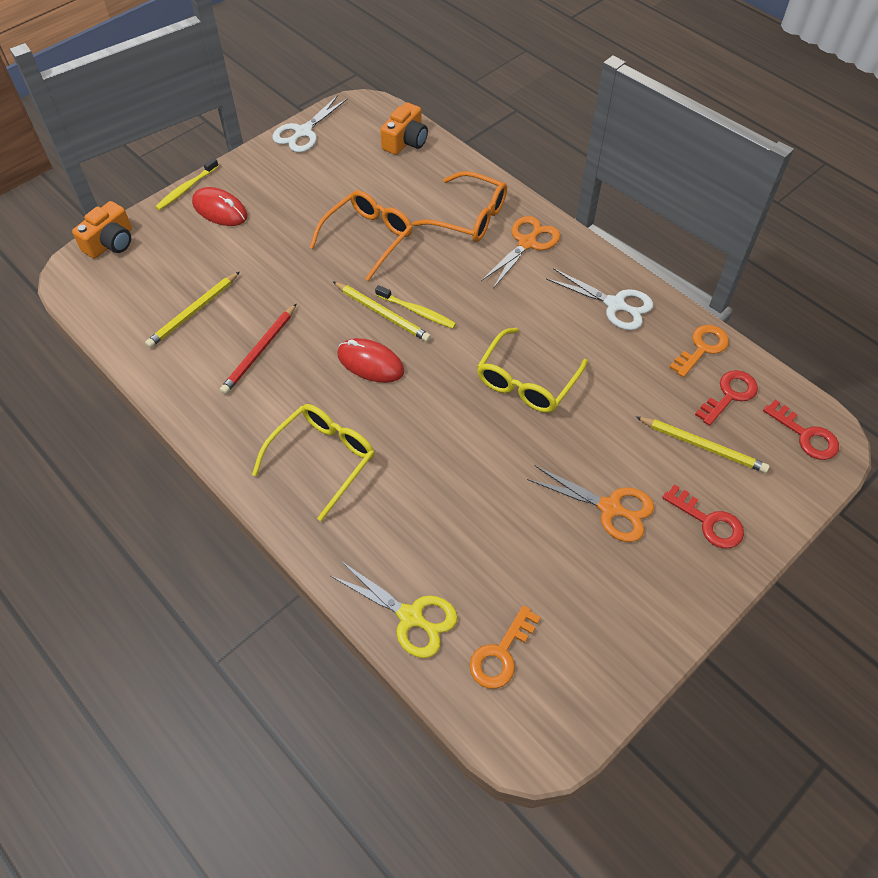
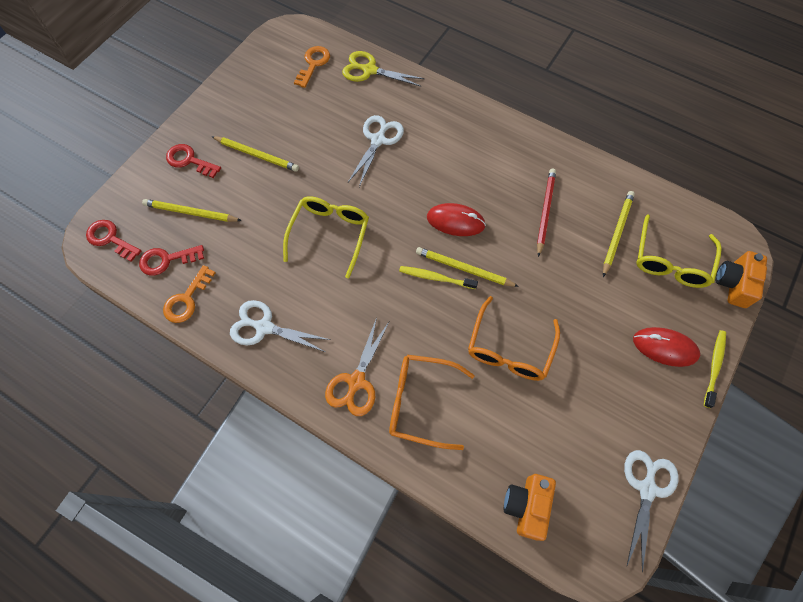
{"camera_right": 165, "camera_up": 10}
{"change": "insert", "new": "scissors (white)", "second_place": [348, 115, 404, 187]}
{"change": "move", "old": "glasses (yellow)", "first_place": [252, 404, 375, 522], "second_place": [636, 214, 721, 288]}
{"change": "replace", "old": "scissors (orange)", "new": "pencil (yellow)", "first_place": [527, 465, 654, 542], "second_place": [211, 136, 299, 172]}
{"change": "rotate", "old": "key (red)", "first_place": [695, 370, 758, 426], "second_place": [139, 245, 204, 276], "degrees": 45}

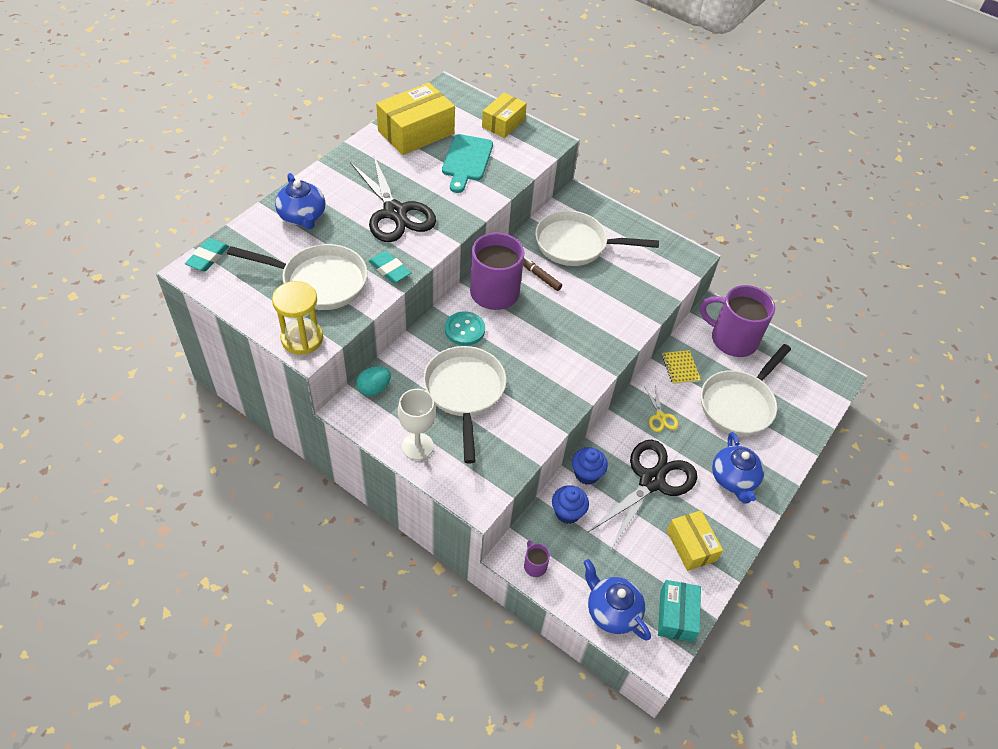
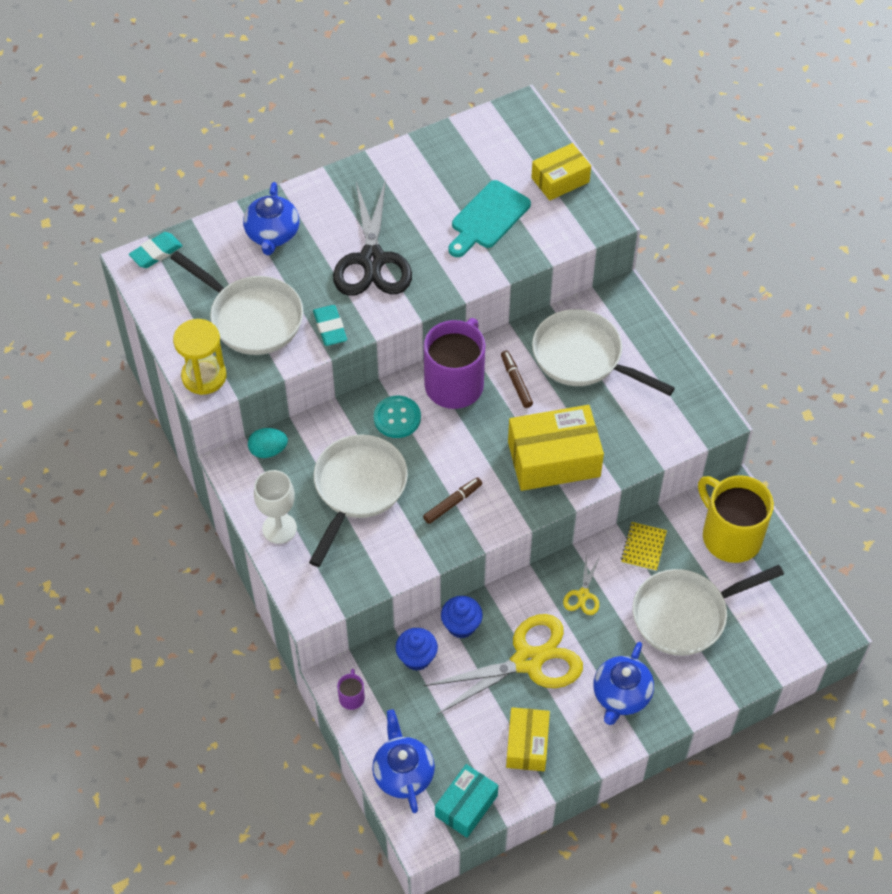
{"camera_right": 30, "camera_up": 5}
{"change": "insert", "new": "marker (brown)", "second_place": [423, 477, 482, 524]}
{"change": "move", "old": "box (yellow)", "first_place": [376, 83, 455, 155], "second_place": [508, 405, 604, 491]}
{"change": "recolor", "old": "scissors (black)", "new": "scissors (yellow)", "first_place": [587, 440, 697, 550], "second_place": [423, 614, 583, 715]}
{"change": "recolor", "old": "mug (purple)", "new": "mug (yellow)", "first_place": [700, 285, 775, 357], "second_place": [698, 475, 774, 563]}

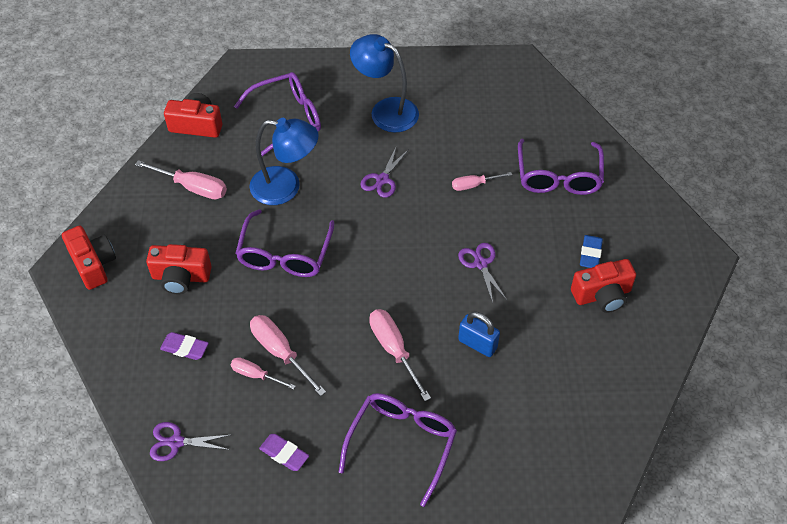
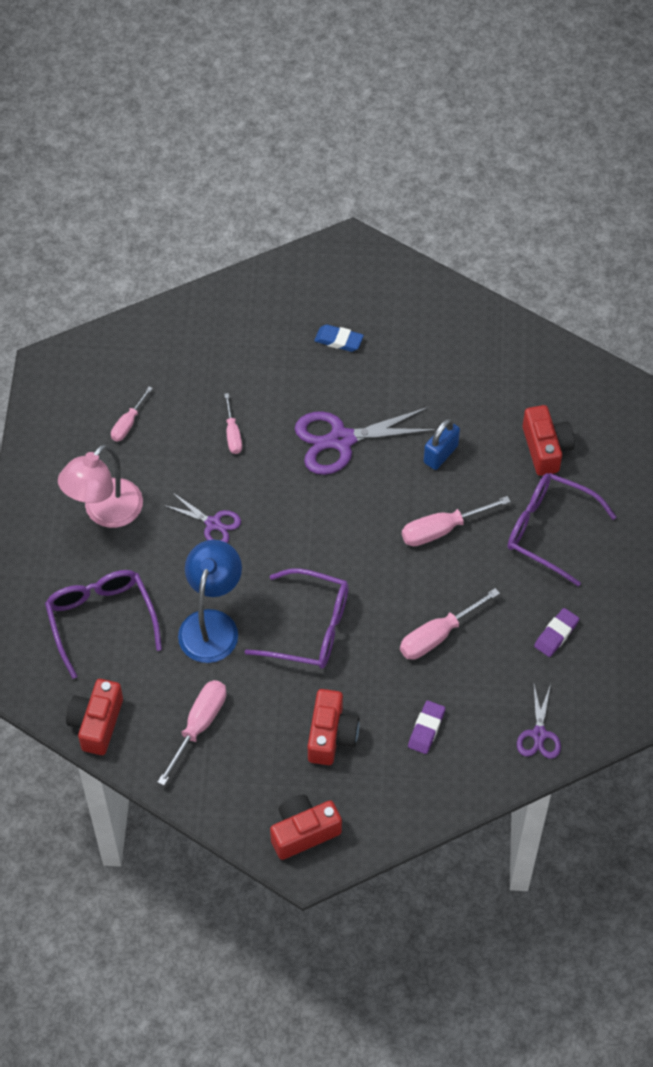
{"camera_right": -85, "camera_up": 5}
{"change": "delete", "old": "glasses (purple)", "first_place": [518, 139, 604, 195]}
{"change": "move", "old": "screwdriver (pink)", "first_place": [231, 357, 295, 390], "second_place": [111, 387, 153, 442]}
{"change": "move", "old": "camera (red)", "first_place": [571, 259, 636, 313], "second_place": [523, 405, 575, 476]}
{"change": "recolor", "old": "lamp (blue)", "new": "lamp (pink)", "first_place": [350, 34, 419, 133], "second_place": [58, 444, 143, 528]}
{"change": "resize", "old": "scissors (purple)", "first_place": [458, 243, 507, 303], "second_place": [294, 407, 437, 475], "factor": 1.8}

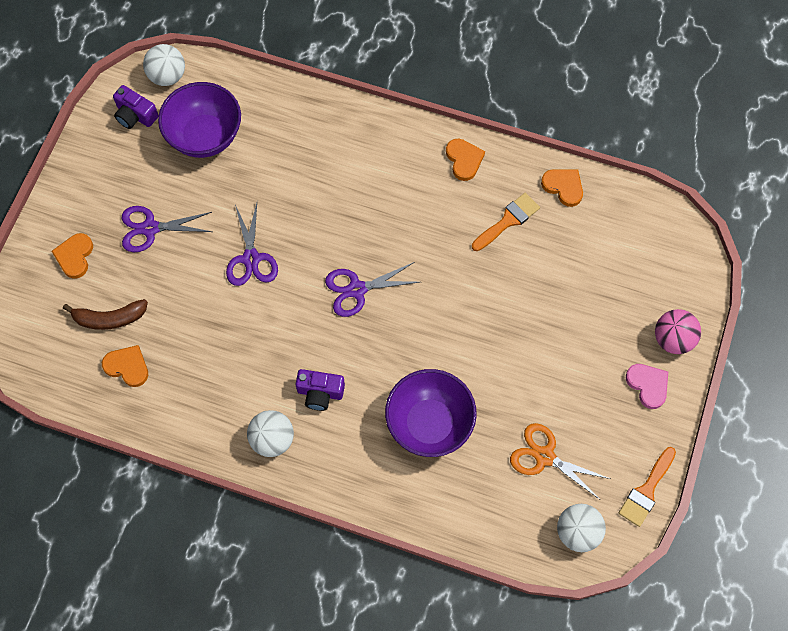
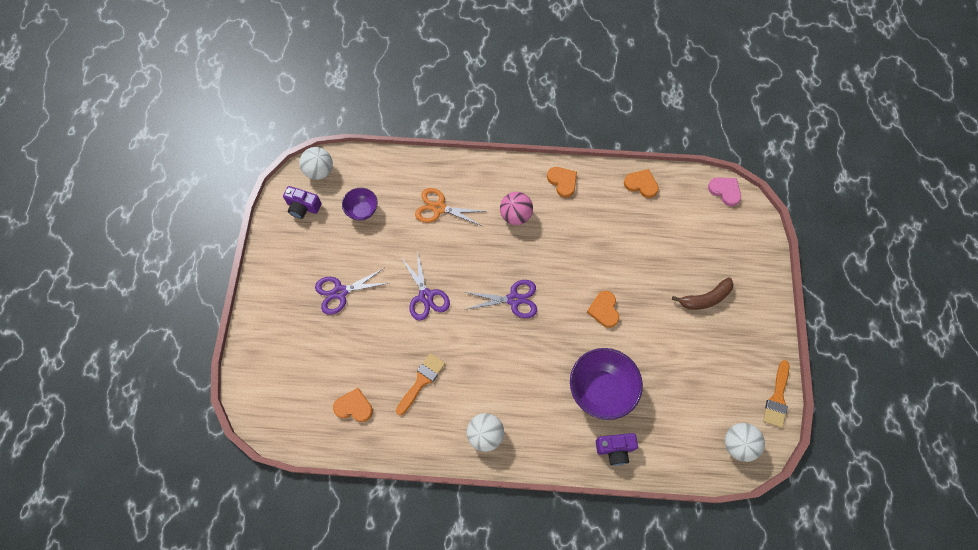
{"camera_right": -15, "camera_up": 0}
{"change": "move", "old": "heart (orange)", "first_place": [52, 233, 93, 279], "second_place": [587, 291, 619, 328]}
{"change": "move", "old": "banana (brown)", "first_place": [63, 299, 148, 330], "second_place": [672, 277, 733, 310]}
{"change": "move", "old": "camera (purple)", "first_place": [296, 369, 345, 411], "second_place": [596, 433, 638, 466]}
{"change": "move", "old": "brush (orange)", "first_place": [472, 193, 540, 251], "second_place": [396, 353, 445, 416]}
{"change": "move", "old": "scissors (orange)", "first_place": [510, 423, 610, 499], "second_place": [415, 188, 487, 226]}
{"change": "move", "old": "heart (pink)", "first_place": [626, 364, 668, 409], "second_place": [708, 177, 741, 206]}
{"change": "move", "old": "ball (pink)", "first_place": [655, 309, 701, 354], "second_place": [500, 192, 533, 225]}
{"change": "rotate", "old": "scissors (purple)", "first_place": [325, 262, 419, 317], "second_place": [464, 280, 537, 318], "degrees": -150}
{"change": "resize", "old": "bowl (purple)", "first_place": [158, 82, 241, 158], "second_place": [342, 188, 378, 221], "factor": 0.55}

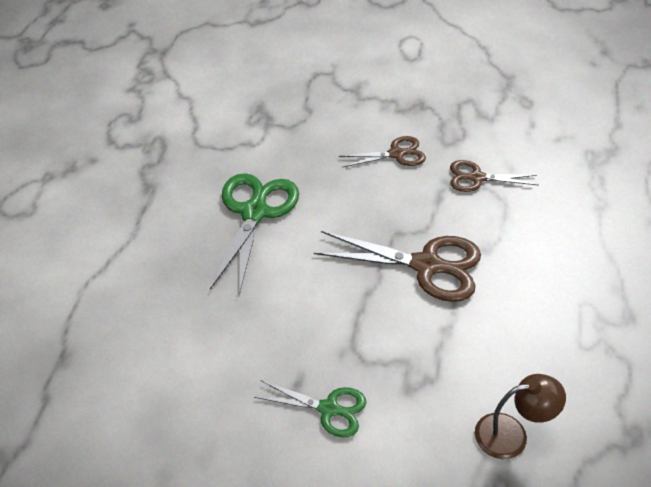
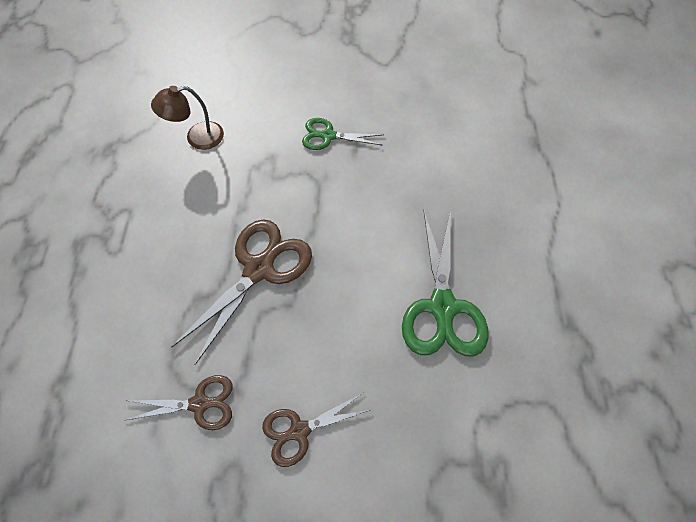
{"camera_right": 170, "camera_up": 15}
{"change": "rotate", "old": "scissors (brown)", "first_place": [314, 231, 481, 302], "second_place": [171, 220, 312, 365], "degrees": 120}

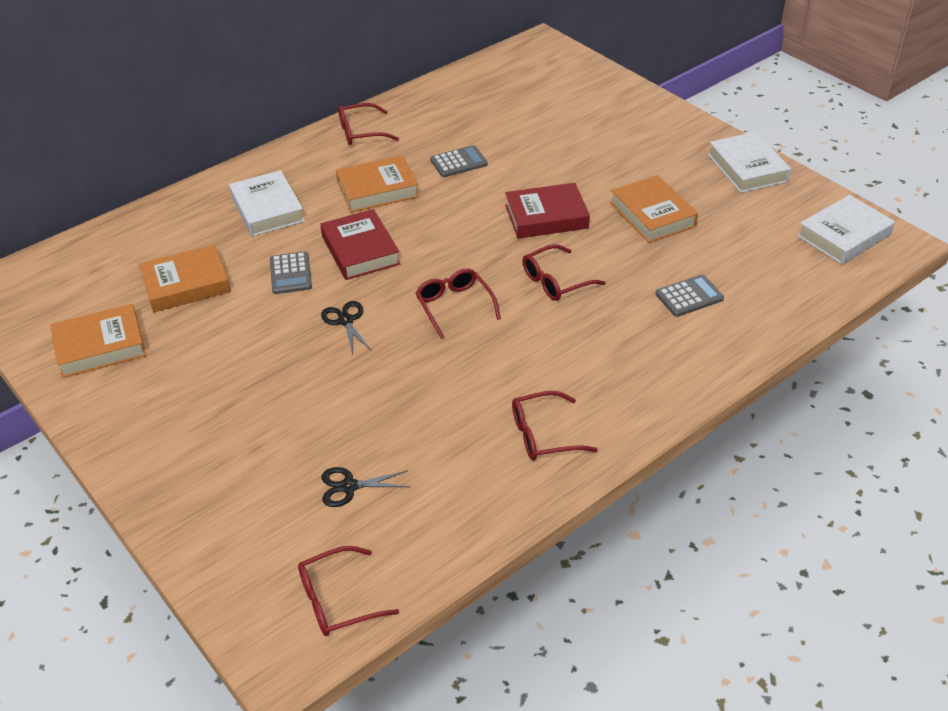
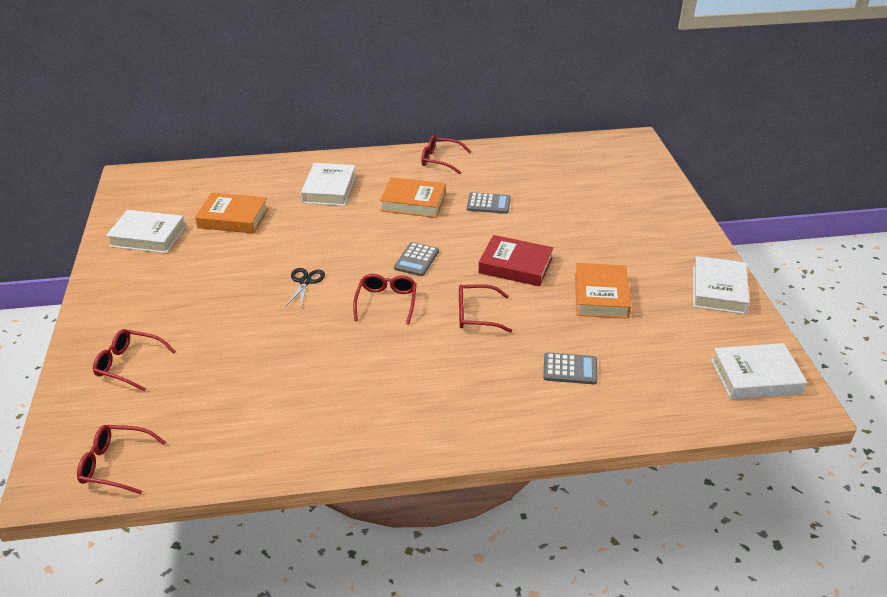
{"camera_right": 30, "camera_up": -5}
{"change": "delete", "old": "book (red)", "first_place": [320, 209, 400, 280]}
{"change": "delete", "old": "scissors (black)", "first_place": [322, 467, 410, 507]}
{"change": "move", "old": "calculator (grey)", "first_place": [270, 251, 312, 294], "second_place": [394, 242, 439, 276]}
{"change": "move", "old": "glasses (red)", "first_place": [512, 391, 598, 460], "second_place": [93, 329, 176, 391]}
{"change": "recolor", "old": "book (orange)", "new": "book (white)", "first_place": [51, 304, 146, 378], "second_place": [106, 210, 186, 253]}

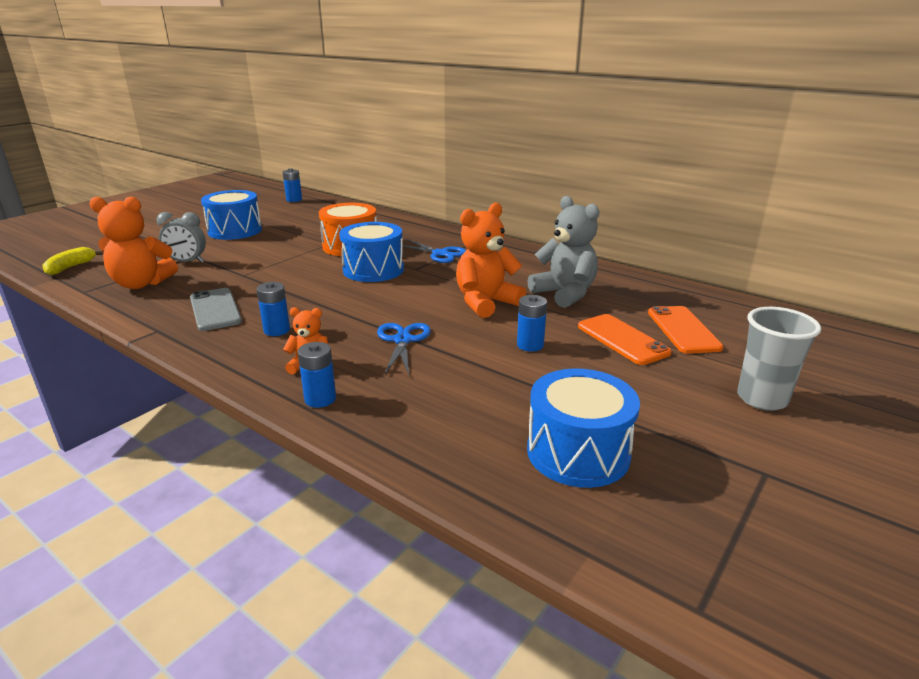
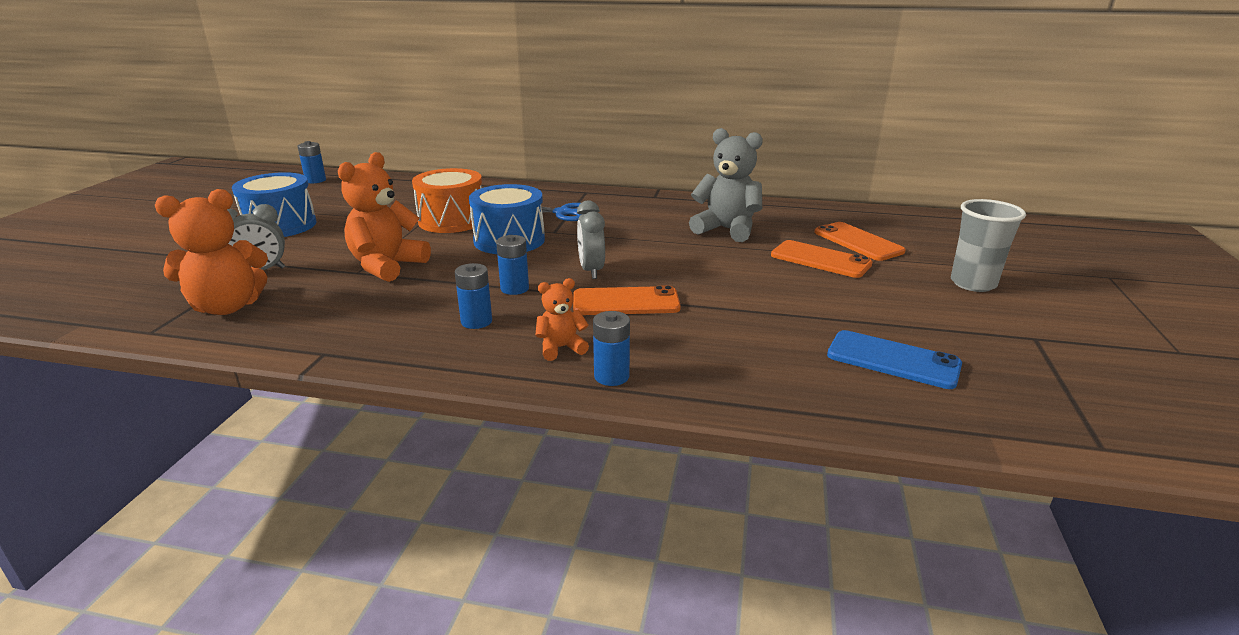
{"camera_right": -25, "camera_up": 0}
{"change": "delete", "old": "banana (yellow)", "first_place": [43, 247, 103, 275]}
{"change": "delete", "old": "phone (grey)", "first_place": [190, 288, 242, 331]}
{"change": "insert", "new": "clock (grey)", "second_place": [577, 201, 605, 279]}
{"change": "move", "old": "teddy bear (orange)", "first_place": [456, 203, 526, 318], "second_place": [338, 152, 431, 282]}
{"change": "move", "old": "battery (blue)", "first_place": [517, 295, 547, 352], "second_place": [496, 235, 529, 295]}
{"change": "replace", "old": "scissors (blue)", "new": "phone (orange)", "first_place": [377, 323, 431, 375], "second_place": [573, 285, 681, 315]}
{"change": "replace", "old": "drum (blue)", "new": "phone (blue)", "first_place": [527, 368, 640, 488], "second_place": [827, 330, 962, 389]}

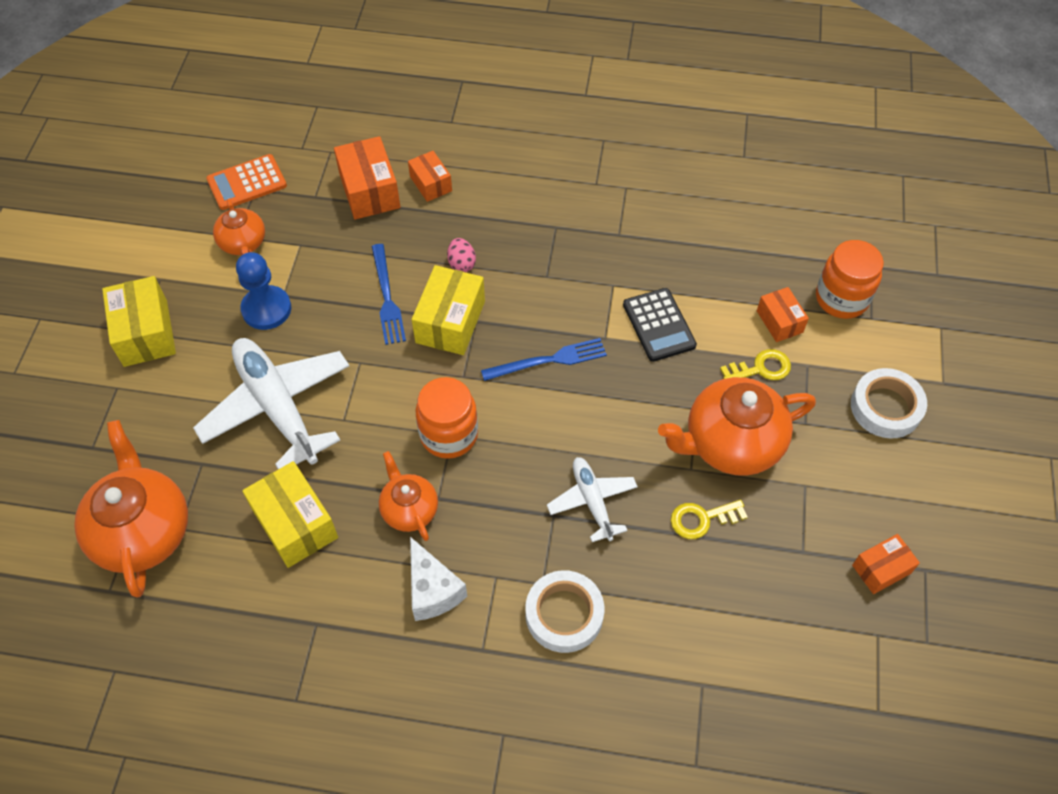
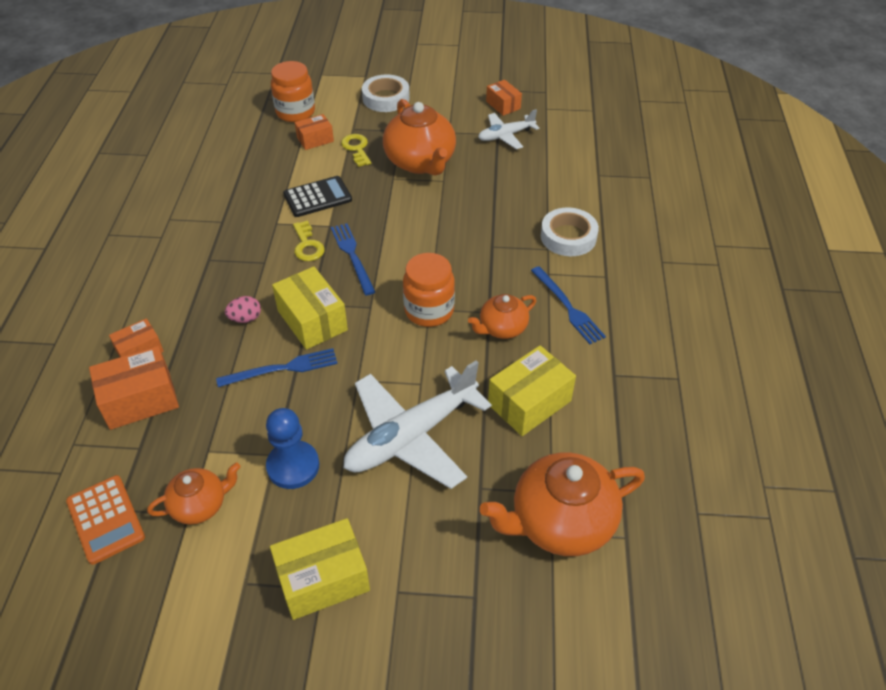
{"camera_right": -95, "camera_up": -10}
{"change": "move", "old": "plane (white)", "first_place": [547, 457, 638, 542], "second_place": [478, 109, 539, 149]}
{"change": "move", "old": "key (yellow)", "first_place": [671, 500, 748, 539], "second_place": [293, 220, 325, 261]}
{"change": "replace", "old": "cheese (white)", "new": "fork (blue)", "first_place": [410, 537, 467, 621], "second_place": [531, 266, 606, 344]}
{"change": "rotate", "old": "box (yellow)", "first_place": [412, 265, 485, 355], "second_place": [272, 266, 348, 350], "degrees": 45}

